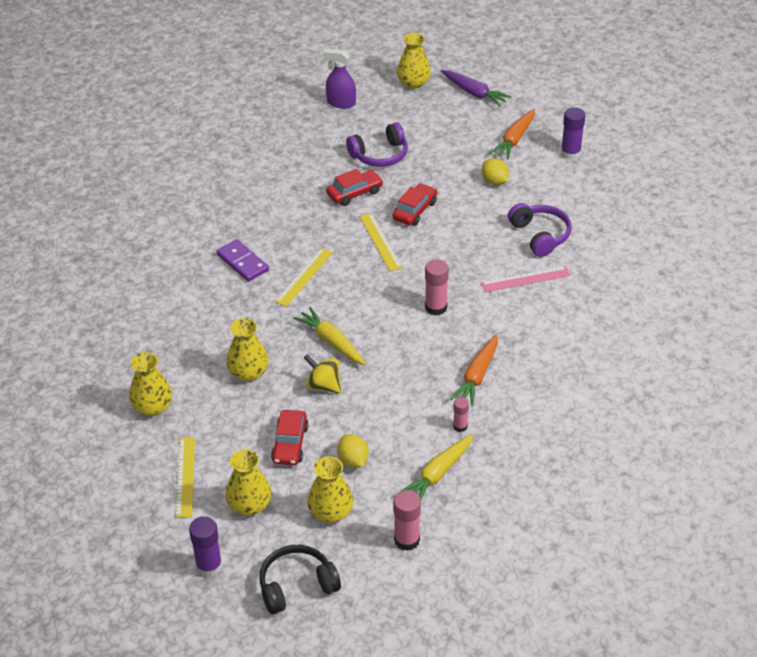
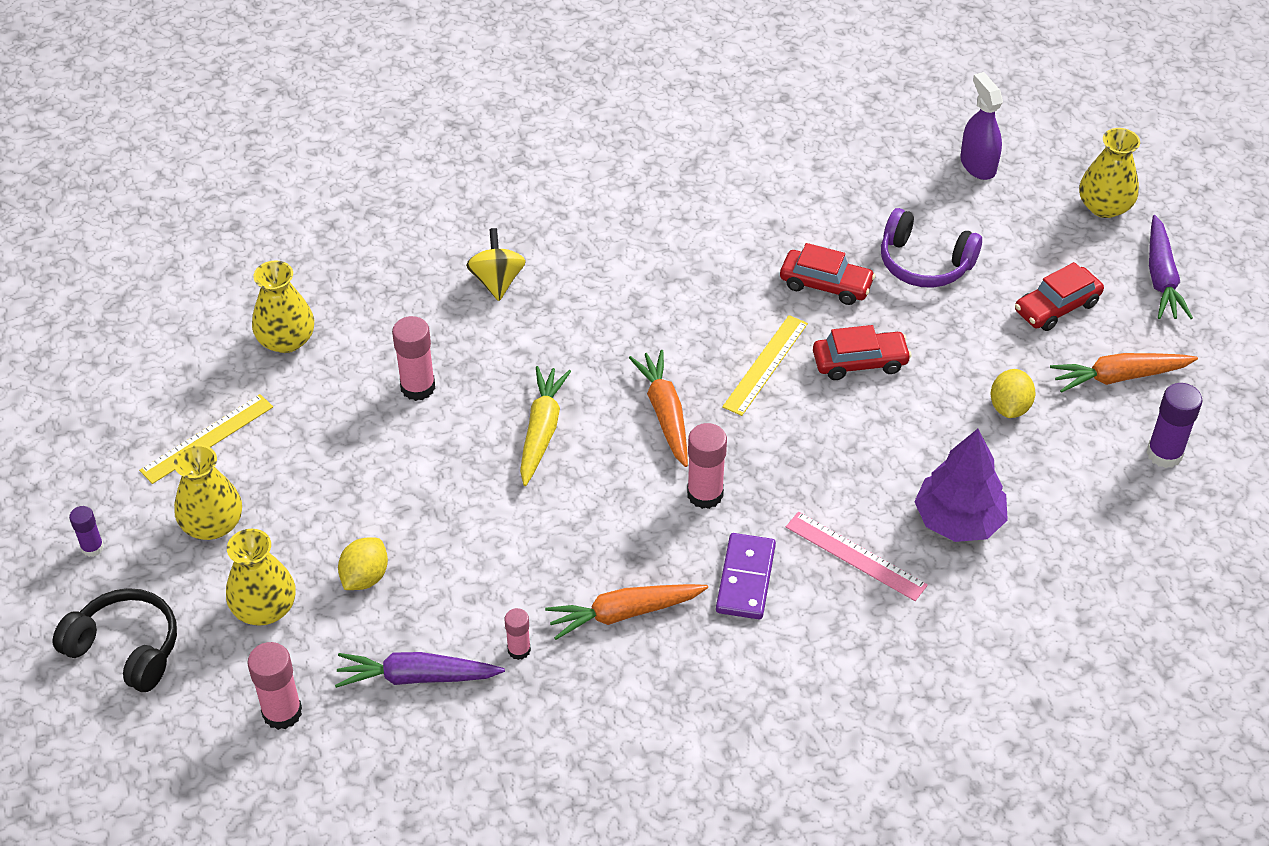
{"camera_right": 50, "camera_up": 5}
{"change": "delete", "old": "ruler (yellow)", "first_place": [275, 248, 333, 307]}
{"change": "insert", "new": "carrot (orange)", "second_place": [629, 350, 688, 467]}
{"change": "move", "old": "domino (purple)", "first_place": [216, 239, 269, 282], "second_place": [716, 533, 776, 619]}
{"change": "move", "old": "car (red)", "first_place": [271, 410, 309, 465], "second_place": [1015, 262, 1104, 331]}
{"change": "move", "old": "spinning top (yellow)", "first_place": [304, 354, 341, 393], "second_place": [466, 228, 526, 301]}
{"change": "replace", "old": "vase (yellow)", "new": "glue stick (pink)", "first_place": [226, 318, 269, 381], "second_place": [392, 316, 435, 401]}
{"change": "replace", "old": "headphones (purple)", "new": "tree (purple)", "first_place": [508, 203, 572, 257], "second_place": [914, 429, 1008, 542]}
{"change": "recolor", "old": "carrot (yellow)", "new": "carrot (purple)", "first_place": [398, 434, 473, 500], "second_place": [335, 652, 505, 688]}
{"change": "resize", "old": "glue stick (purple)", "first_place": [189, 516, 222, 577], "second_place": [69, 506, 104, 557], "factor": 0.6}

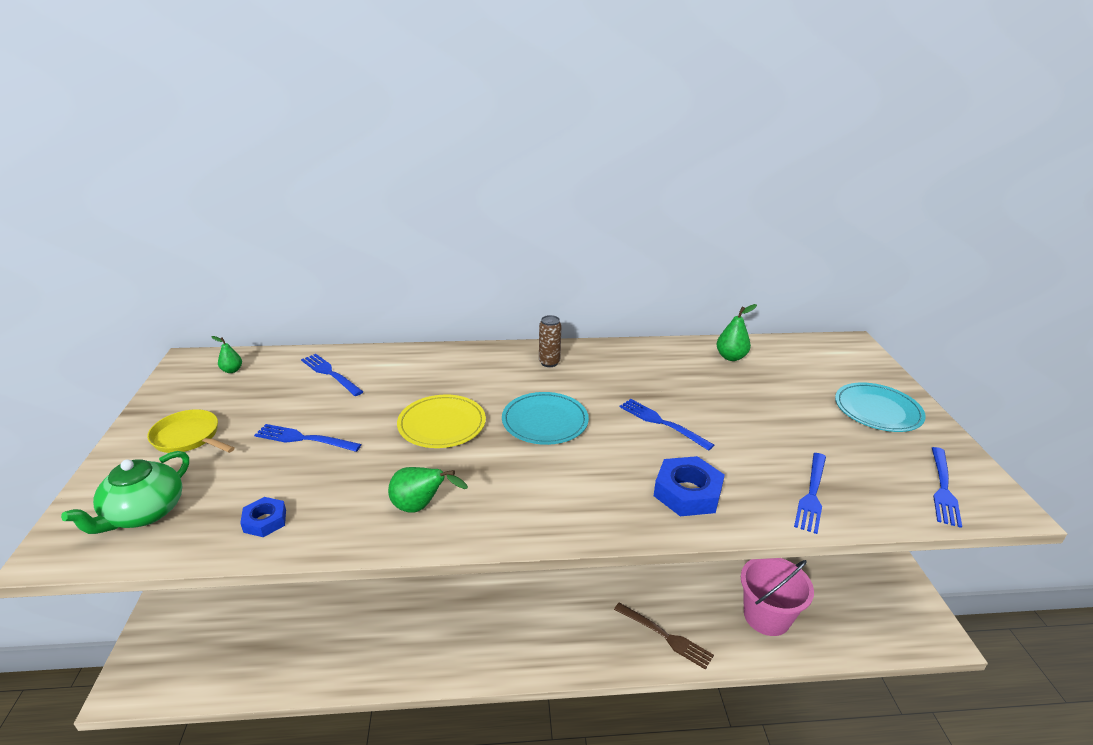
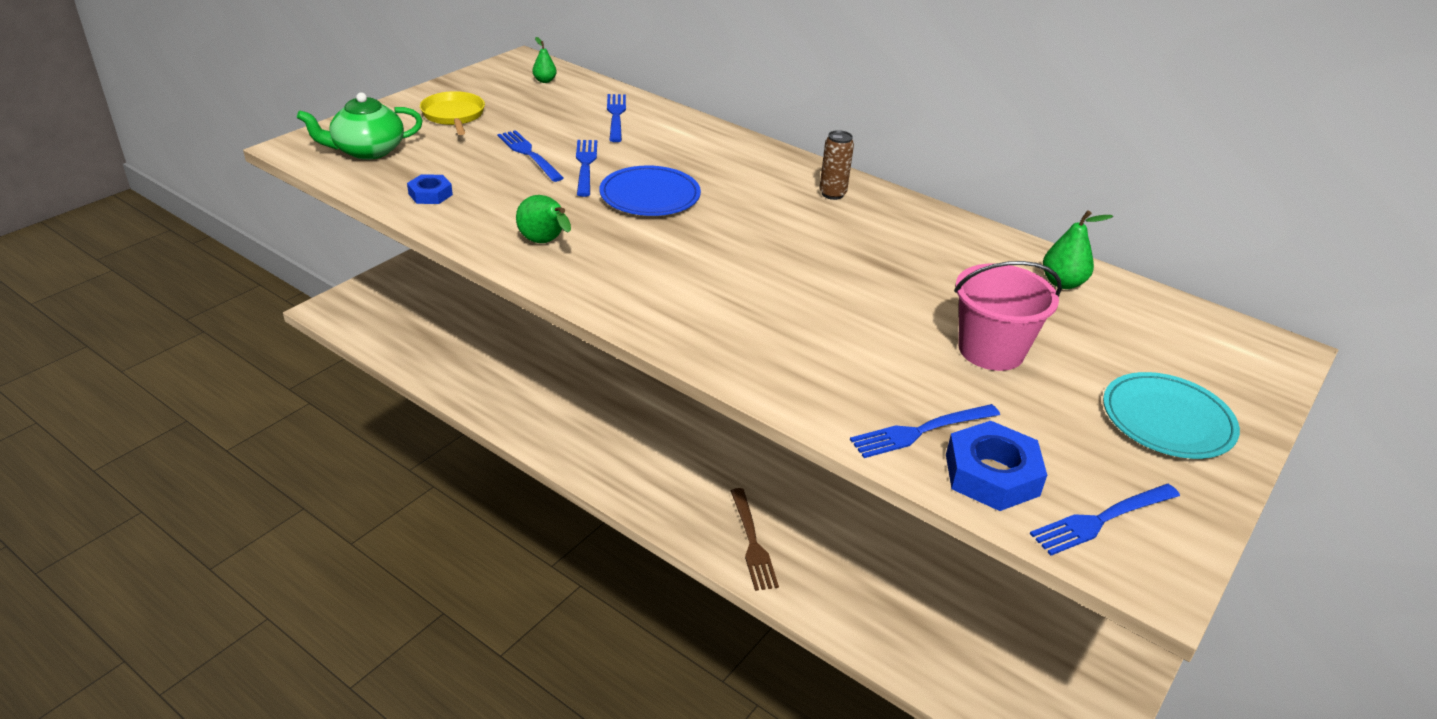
{"camera_right": 40, "camera_up": 5}
{"change": "delete", "old": "plate (turquoise)", "first_place": [502, 392, 589, 445]}
{"change": "move", "old": "fork (blue)", "first_place": [620, 399, 714, 451], "second_place": [576, 140, 597, 197]}
{"change": "move", "old": "nut (blue)", "first_place": [654, 456, 725, 516], "second_place": [946, 421, 1047, 511]}
{"change": "move", "old": "bucket (pink)", "first_place": [741, 558, 814, 636], "second_place": [954, 261, 1062, 371]}
{"change": "recolor", "old": "plate (yellow)", "new": "plate (blue)", "first_place": [397, 395, 486, 448], "second_place": [599, 165, 701, 216]}

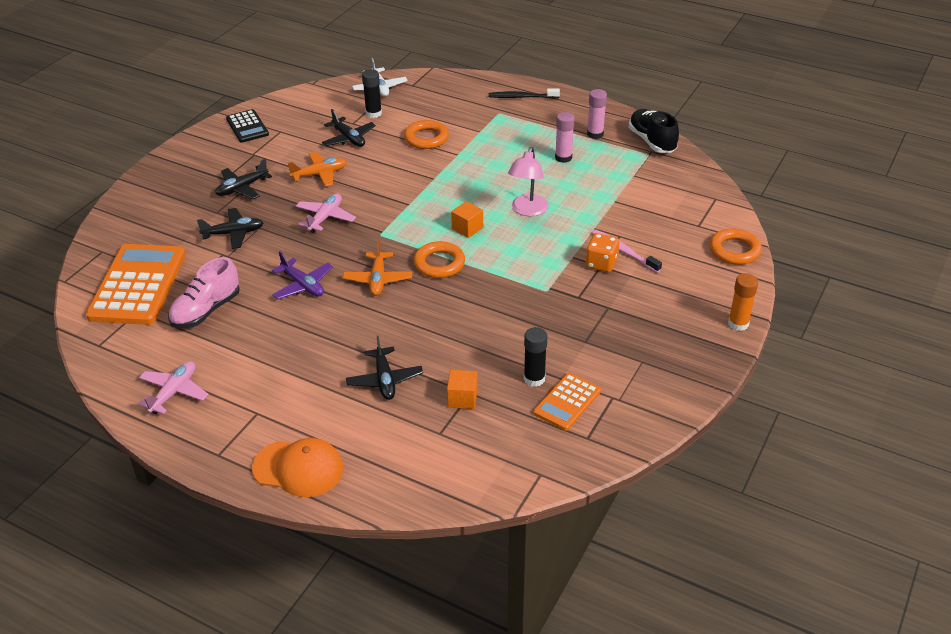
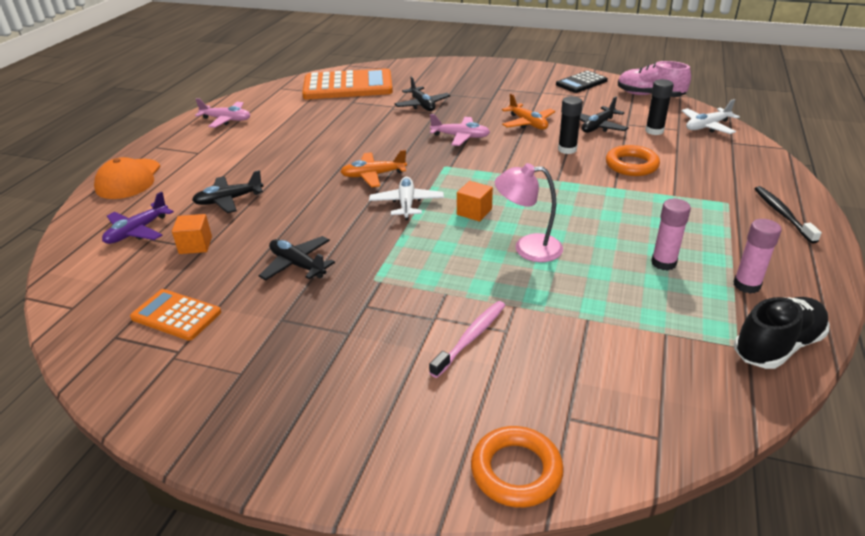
{"camera_right": 80, "camera_up": -5}
{"change": "delete", "old": "dice (orange)", "first_place": [586, 233, 619, 272]}
{"change": "delete", "old": "glue stick (orange)", "first_place": [728, 273, 758, 331]}
{"change": "move", "old": "shoe (pink)", "first_place": [168, 257, 240, 328], "second_place": [618, 61, 691, 97]}
{"change": "move", "old": "plane (black)", "first_place": [215, 159, 272, 199], "second_place": [258, 236, 335, 281]}
{"change": "move", "old": "plane (purple)", "first_place": [272, 252, 333, 299], "second_place": [102, 191, 174, 244]}
{"change": "move", "old": "glue stick (black)", "first_place": [524, 327, 547, 387], "second_place": [558, 96, 583, 154]}
{"change": "replace", "old": "ring (orange)", "new": "plane (white)", "first_place": [414, 241, 465, 278], "second_place": [369, 177, 444, 220]}

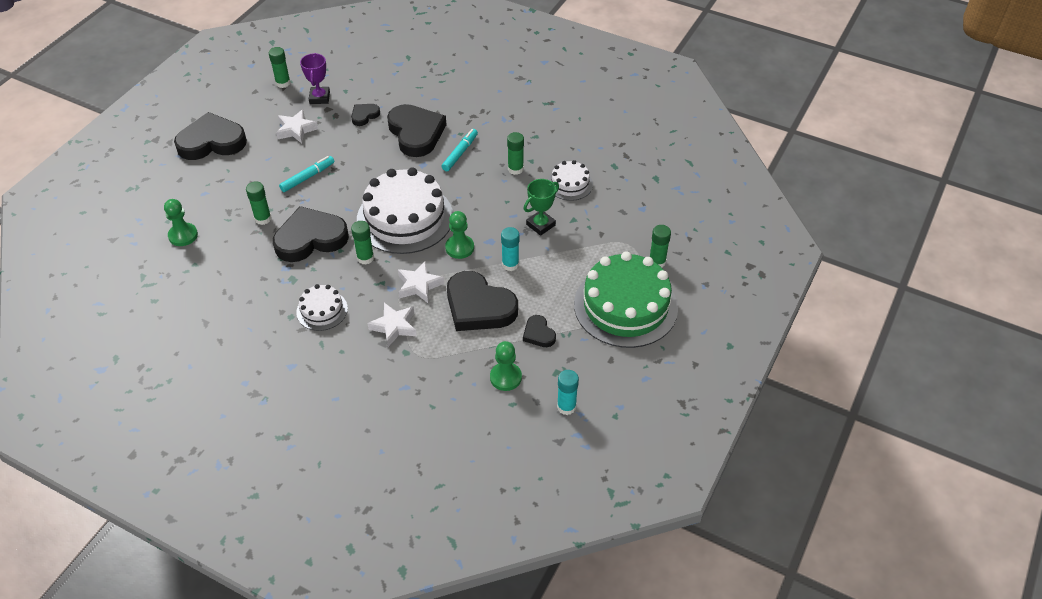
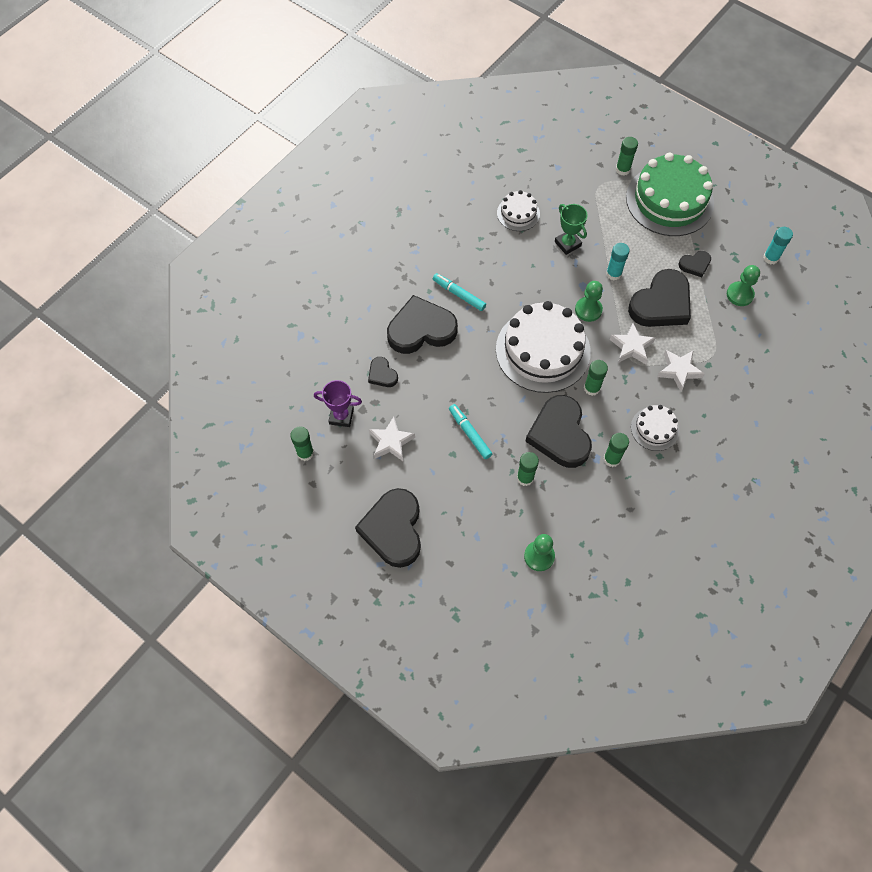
{"camera_right": -80, "camera_up": 15}
{"change": "move", "old": "glue stick (green)", "first_place": [507, 132, 524, 175], "second_place": [603, 433, 629, 467]}

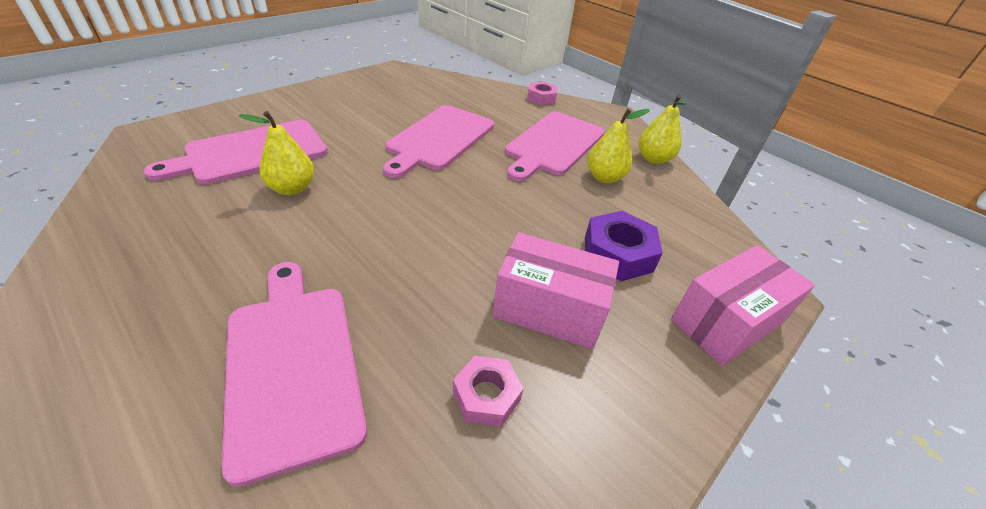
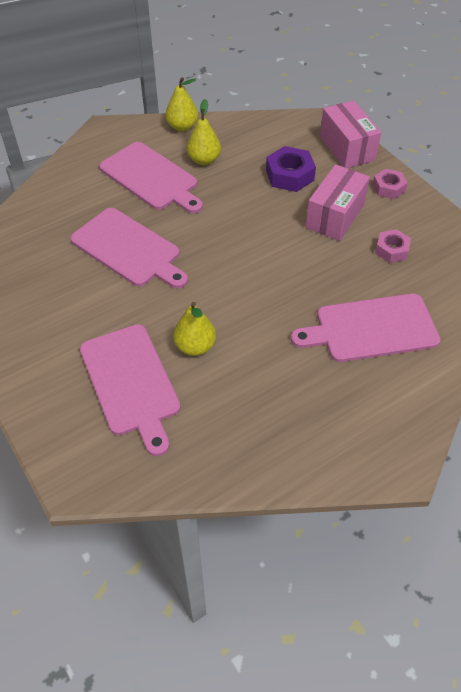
{"camera_right": -75, "camera_up": 10}
{"change": "move", "old": "nut (pink)", "first_place": [527, 81, 558, 105], "second_place": [373, 169, 408, 199]}

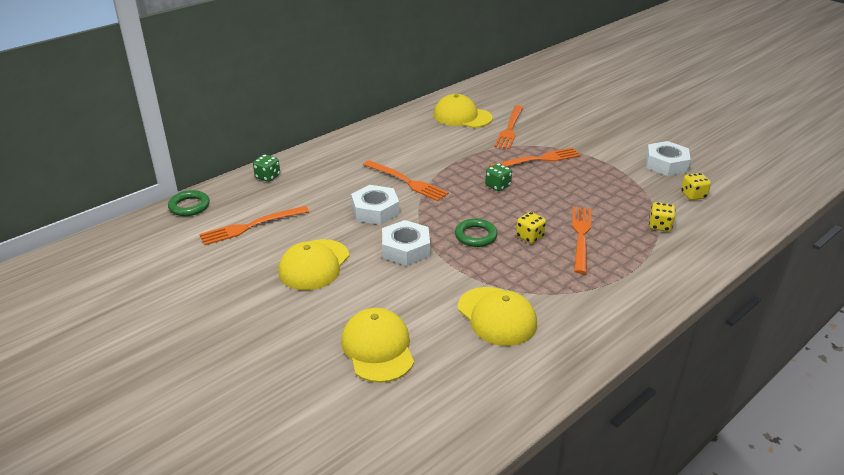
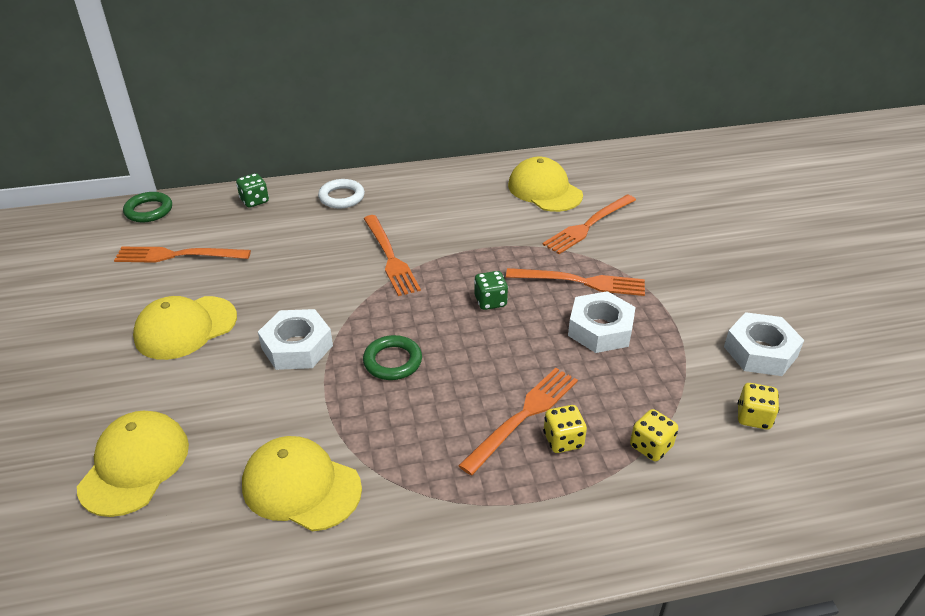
{"camera_right": 30, "camera_up": 5}
{"change": "insert", "new": "ring (white)", "second_place": [318, 179, 365, 208]}
{"change": "move", "old": "nut (white)", "first_place": [351, 185, 399, 225], "second_place": [568, 291, 636, 353]}
{"change": "move", "old": "dice (yellow)", "first_place": [516, 212, 546, 244], "second_place": [543, 405, 587, 453]}
{"change": "rotate", "old": "cap (yellow)", "first_place": [458, 287, 537, 346], "second_place": [242, 436, 362, 531], "degrees": 120}

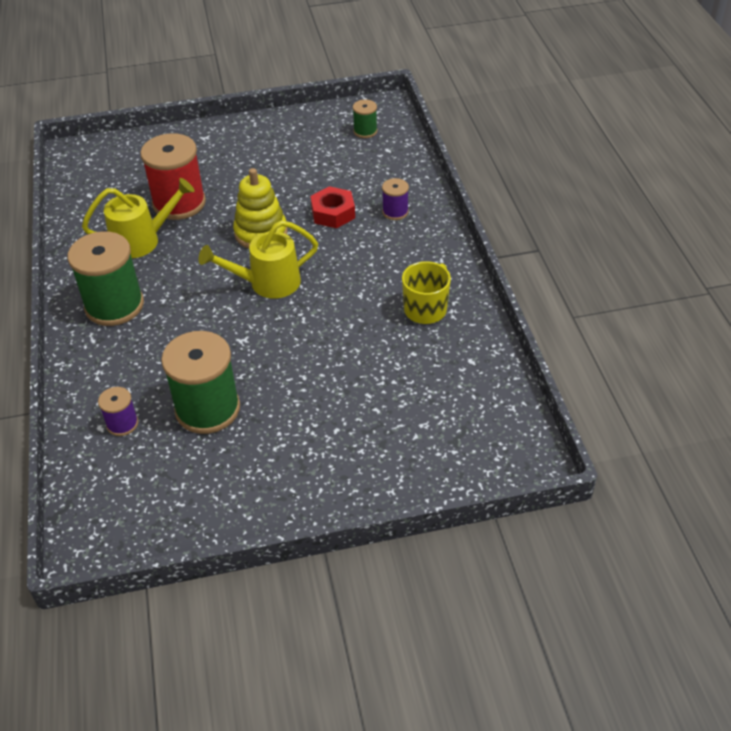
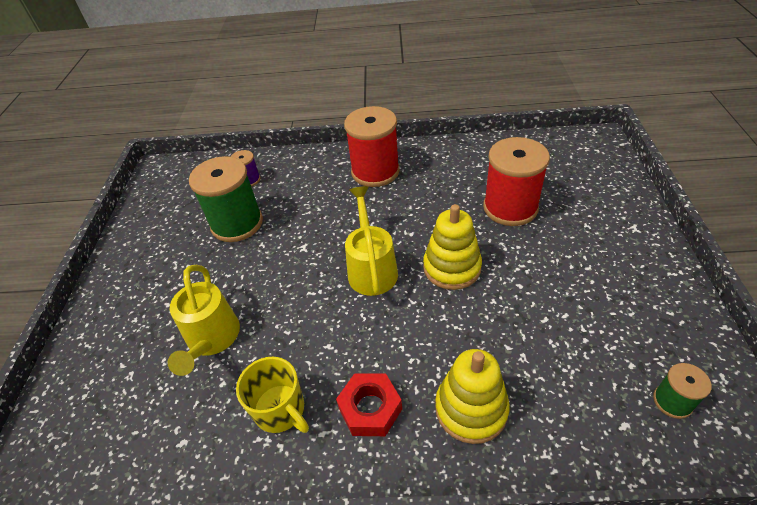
{"camera_right": 105, "camera_up": 0}
{"change": "move", "old": "watering can (yellow)", "first_place": [82, 178, 194, 258], "second_place": [168, 265, 240, 376]}
{"change": "move", "old": "nut (red)", "first_place": [310, 186, 355, 228], "second_place": [336, 373, 402, 436]}
{"change": "replace", "old": "spool (purple)", "new": "stacking toy (yellow)", "first_place": [382, 178, 409, 220], "second_place": [435, 349, 510, 444]}
{"change": "recolor", "old": "spool (green)", "new": "spool (red)", "first_place": [68, 231, 144, 326], "second_place": [344, 106, 400, 187]}

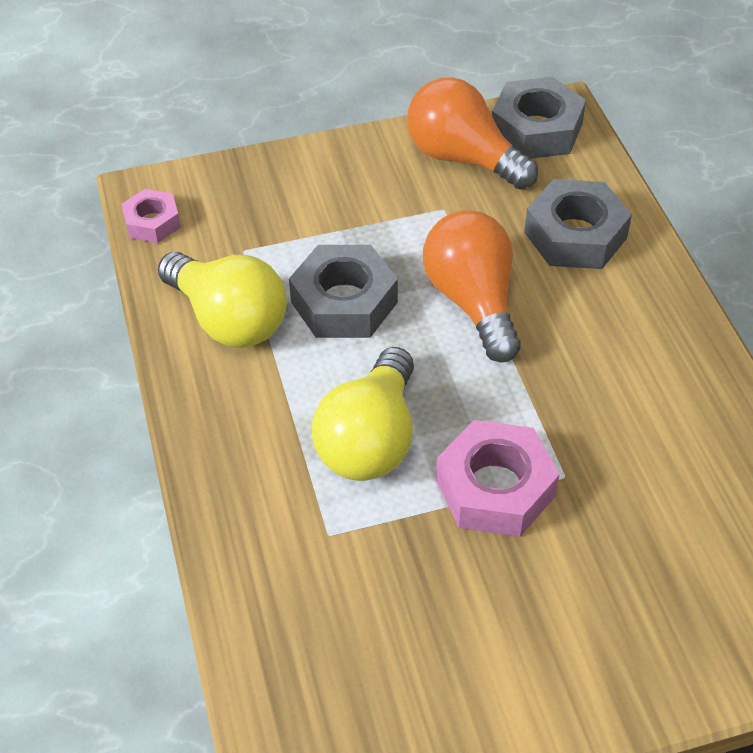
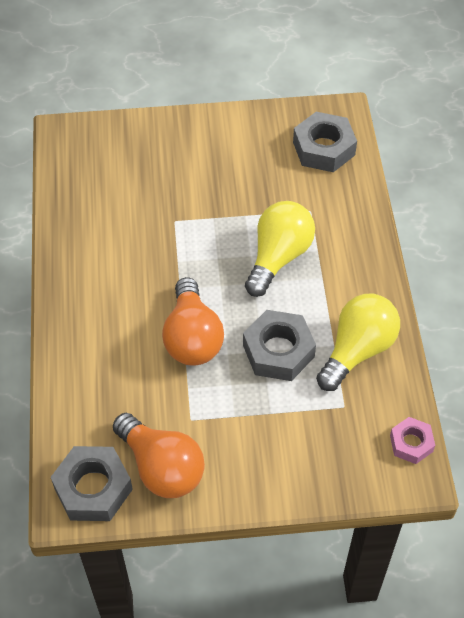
{"camera_right": -170, "camera_up": 5}
{"change": "delete", "old": "nut (pink)", "first_place": [436, 420, 560, 537]}
{"change": "move", "old": "nut (grey)", "first_place": [524, 179, 632, 269], "second_place": [293, 112, 357, 172]}
{"change": "rotate", "old": "light bulb (yellow)", "first_place": [158, 252, 287, 347], "second_place": [316, 294, 400, 391], "degrees": 75}

